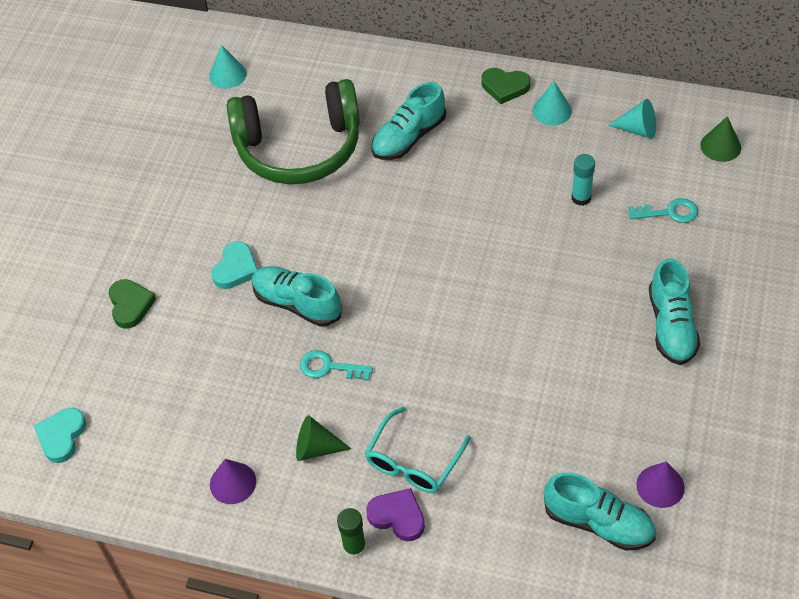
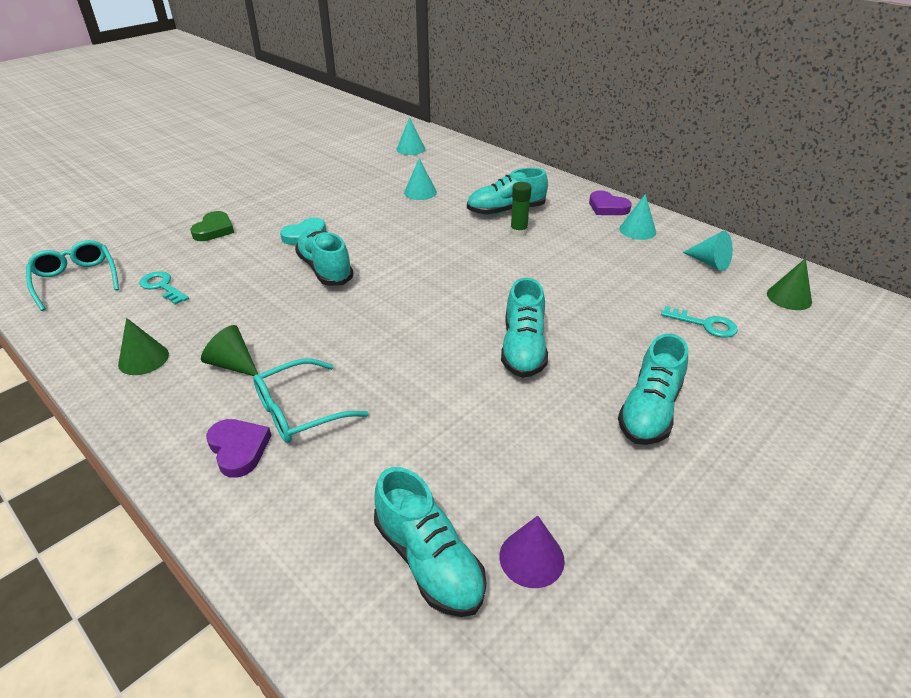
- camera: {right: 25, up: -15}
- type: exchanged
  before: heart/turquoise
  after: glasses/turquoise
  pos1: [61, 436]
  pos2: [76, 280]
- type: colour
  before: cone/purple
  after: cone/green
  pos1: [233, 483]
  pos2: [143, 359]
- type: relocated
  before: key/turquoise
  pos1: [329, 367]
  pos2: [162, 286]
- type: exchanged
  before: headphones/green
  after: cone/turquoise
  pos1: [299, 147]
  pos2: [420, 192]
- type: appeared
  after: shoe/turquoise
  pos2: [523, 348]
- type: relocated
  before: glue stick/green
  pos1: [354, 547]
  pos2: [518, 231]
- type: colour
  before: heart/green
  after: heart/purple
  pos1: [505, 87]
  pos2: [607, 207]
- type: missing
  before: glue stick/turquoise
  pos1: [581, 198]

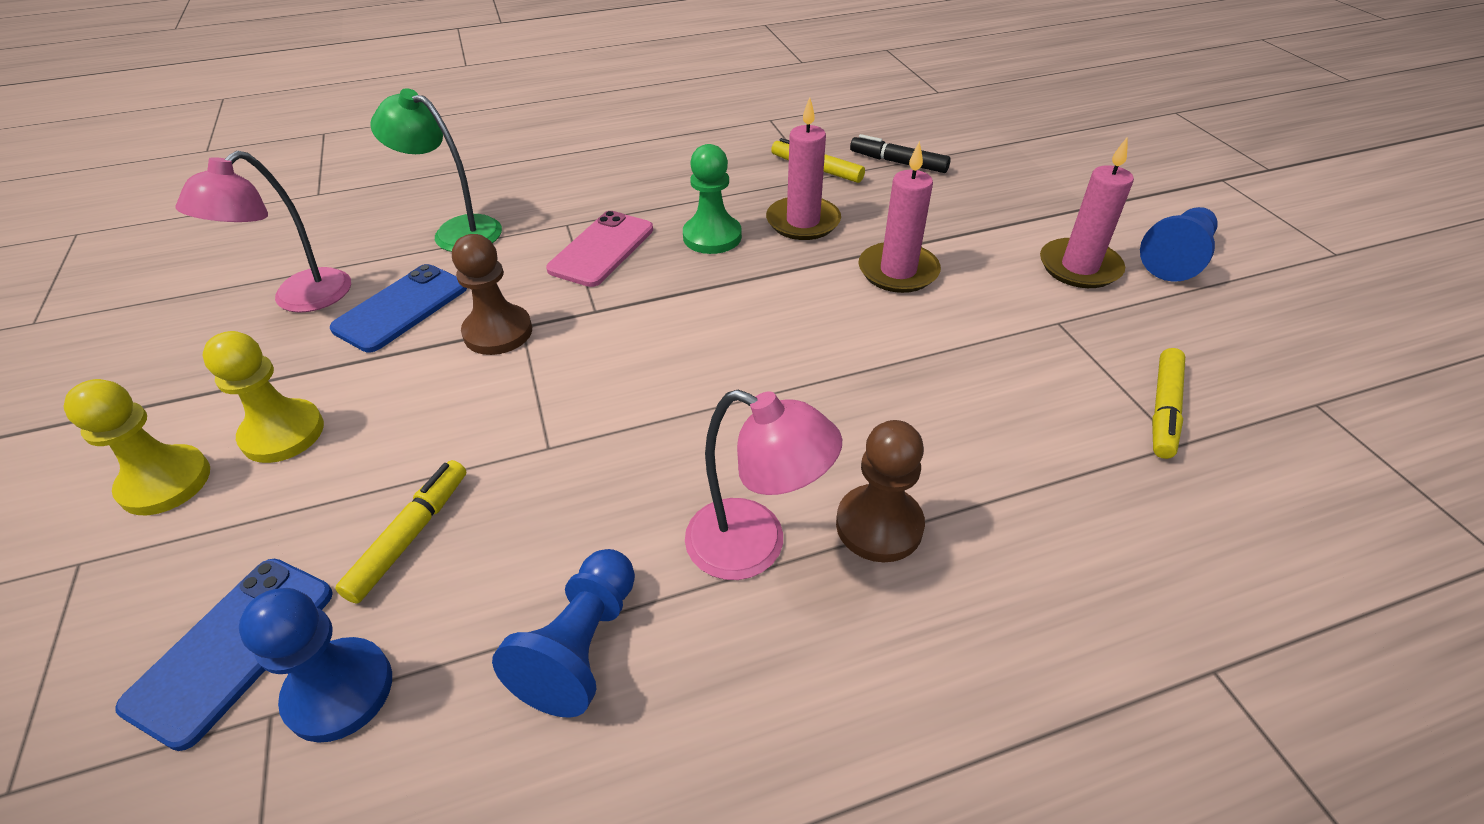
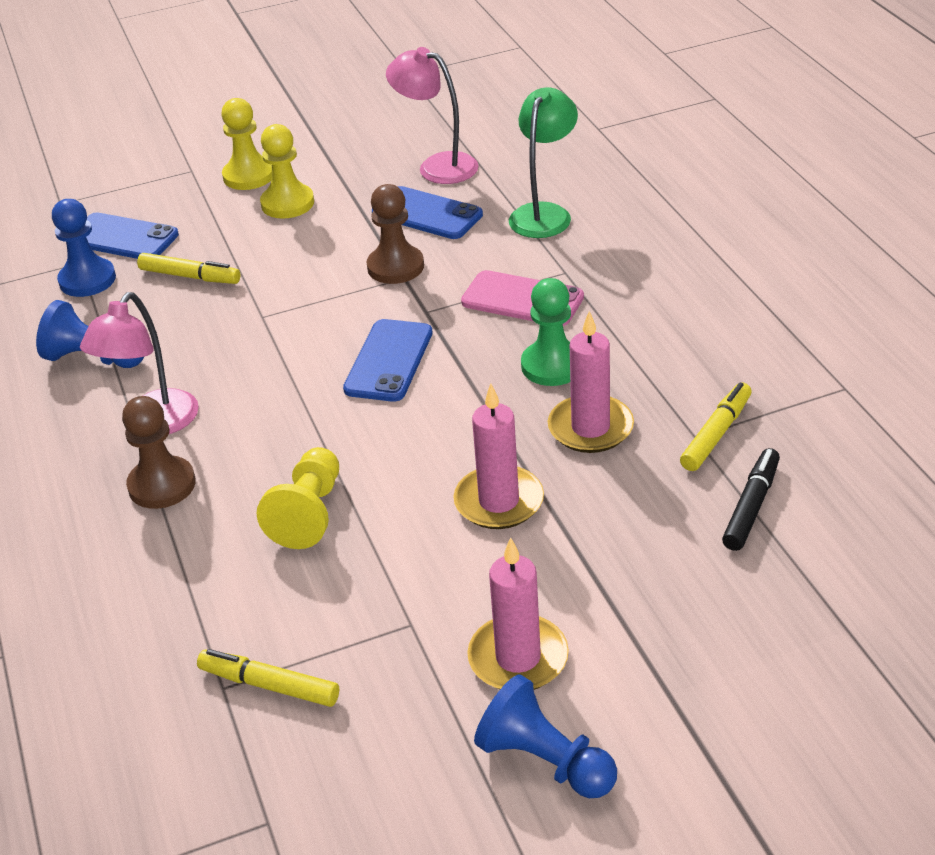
- camera: {right: 90, up: -5}
- type: appeared
  after: pawn/yellow
  pos2: [309, 513]
- type: appeared
  after: phone/blue
  pos2: [389, 361]

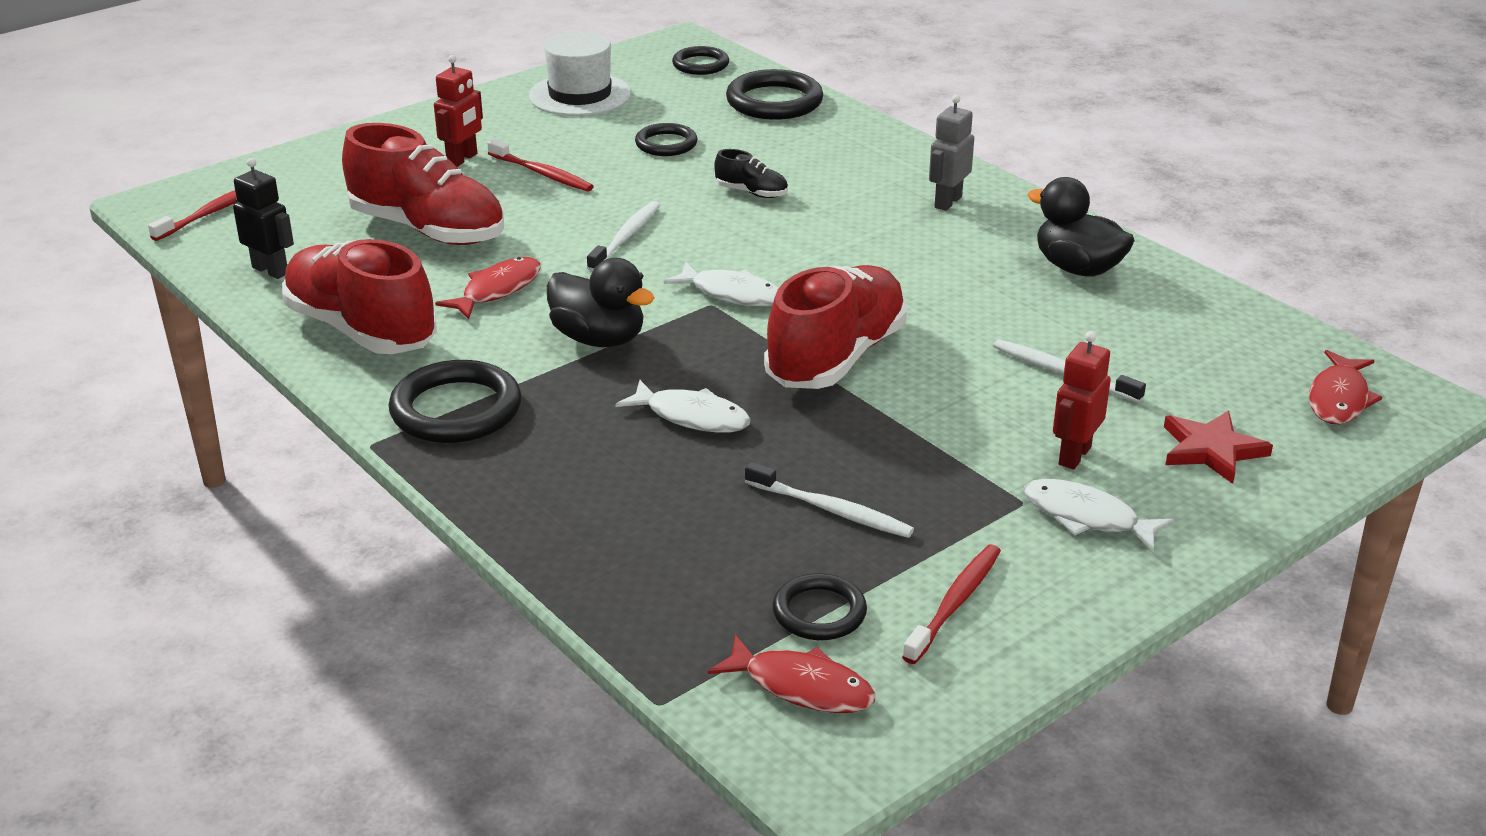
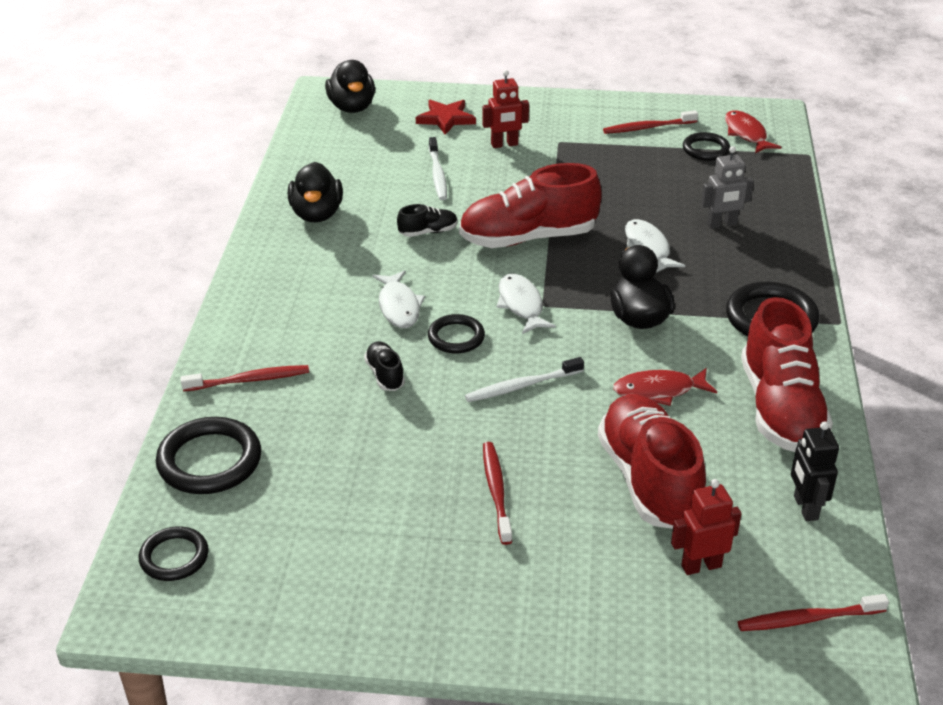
- camera: {right: -135, up: 5}
- type: appeared
  after: toothbrush/red
  pos2: [250, 380]
- type: exchanged
  before: fish/red
  after: duck/black
  pos1: [1339, 398]
  pos2: [352, 107]
- type: relocated
  before: fish/white
  pos1: [1086, 517]
  pos2: [399, 306]
- type: appeared
  after: shoe/black
  pos2: [428, 232]
- type: relocated
  before: ring/black
  pos1: [666, 144]
  pos2: [456, 337]
- type: relocated
  before: robot/red
  pos1: [462, 159]
  pos2: [701, 566]
- type: relocated
  before: robot/grey
  pos1: [947, 202]
  pos2: [722, 224]
- type: missing
  before: hat/white
  pos1: [580, 95]
- type: missing
  before: toothbrush/white
  pos1: [832, 510]

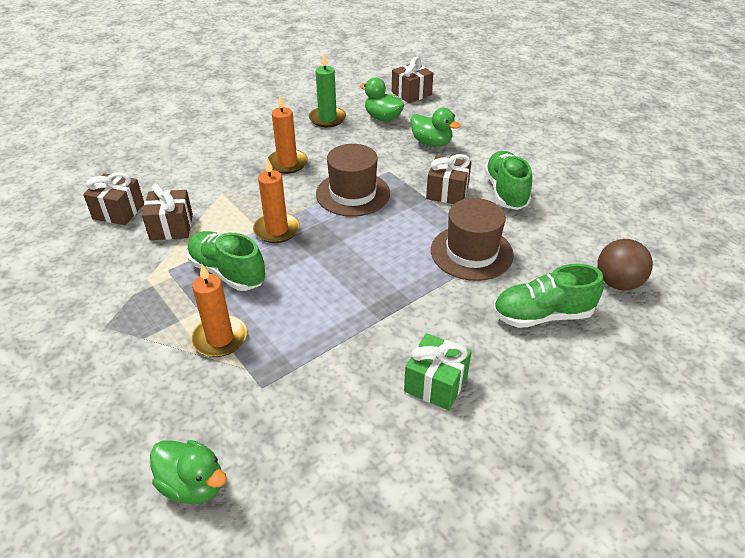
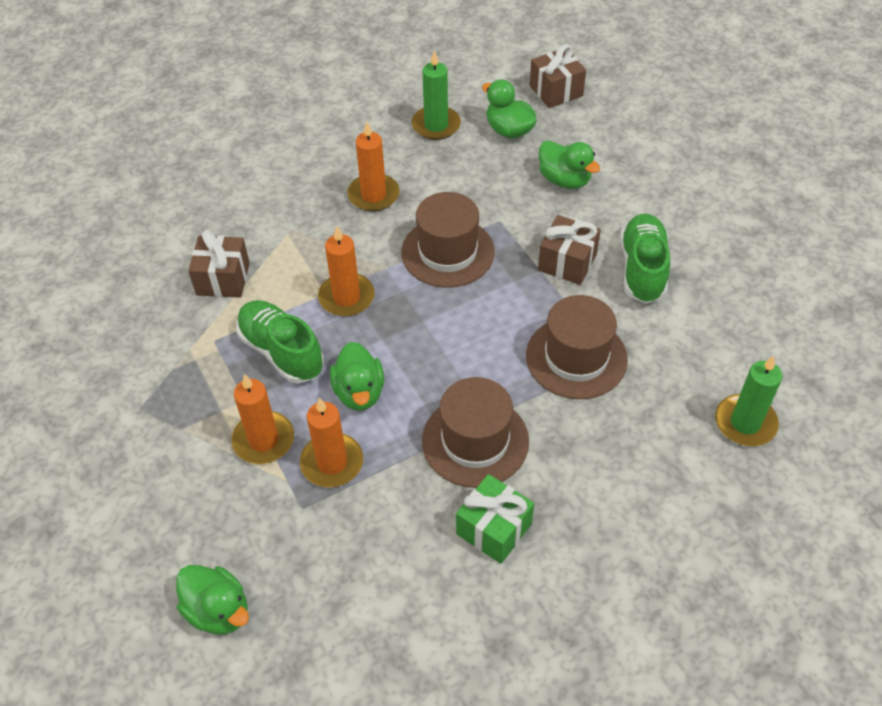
- camera: {right: 10, up: 10}
- type: appeared
  after: candle/orange
  pos2: [332, 462]
- type: appeared
  after: duck/green
  pos2: [359, 392]
- type: appeared
  after: hat/brown
  pos2: [475, 441]
- type: exchanged
  before: ball/brown
  after: candle/green
  pos1: [618, 283]
  pos2: [745, 423]
- type: missing
  before: gift/brown
  pos1: [119, 211]
- type: missing
  before: shoe/green
  pos1: [542, 315]

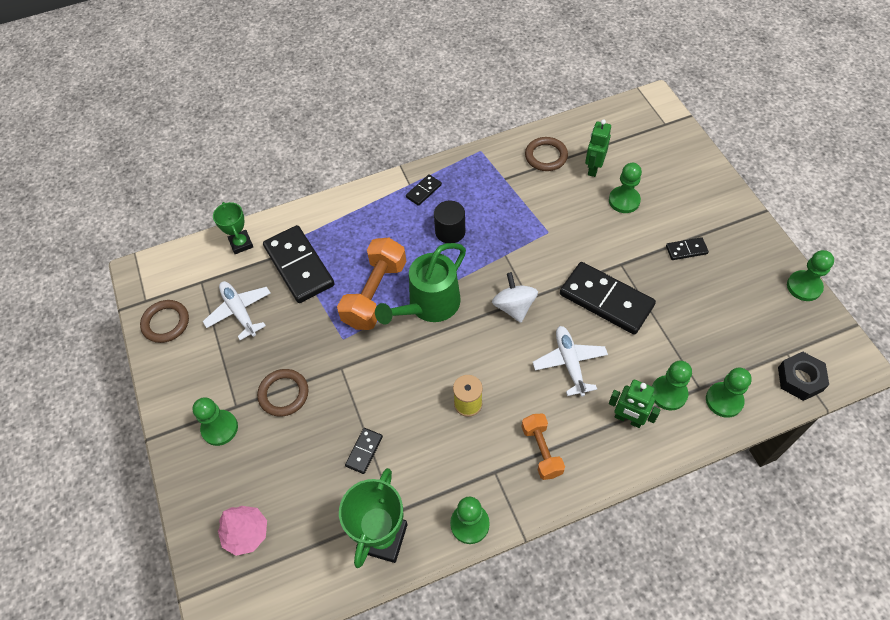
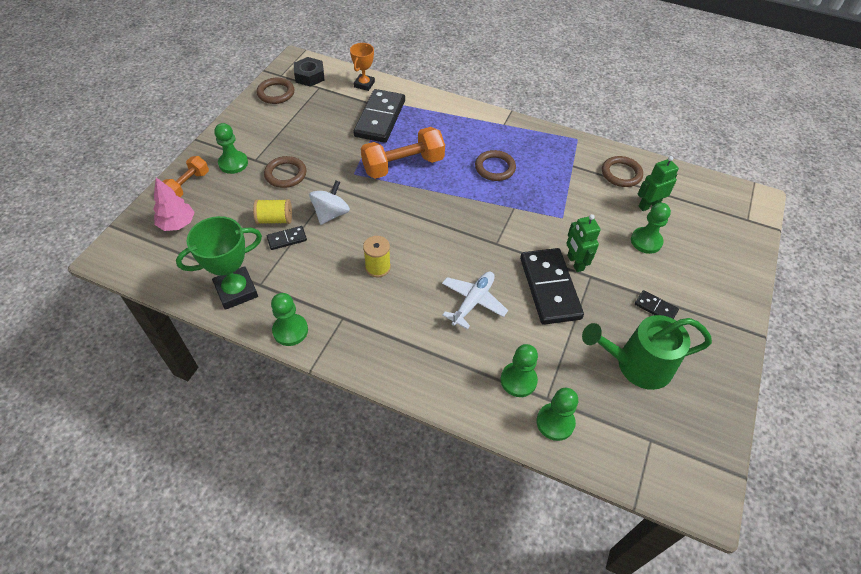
- camera: {right: 40, up: -5}
- type: relocated
  before: dumbbell/orange
  pos1: [541, 451]
  pos2: [187, 185]
- type: appeared
  after: spool/yellow
  pos2: [275, 219]
- type: relocated
  before: nut/black
  pos1: [800, 379]
  pos2: [309, 76]
- type: relocated
  before: spinning top/white
  pos1: [514, 307]
  pos2: [331, 214]
- type: colour
  before: trophy/green
  after: trophy/orange
  pos1: [241, 244]
  pos2: [364, 84]
- type: exchanged
  before: cylinder/black
  after: ring/brown
  pos1: [450, 231]
  pos2: [495, 168]
- type: relocated
  before: robot/green
  pos1: [628, 419]
  pos2: [575, 263]
- type: relocated
  before: watering can/green
  pos1: [429, 305]
  pos2: [636, 365]
- type: missing
  before: plane/white
  pos1: [239, 311]
- type: missing
  before: domino/black
  pos1: [424, 191]
- type: missing
  before: pawn/green
  pos1: [804, 287]

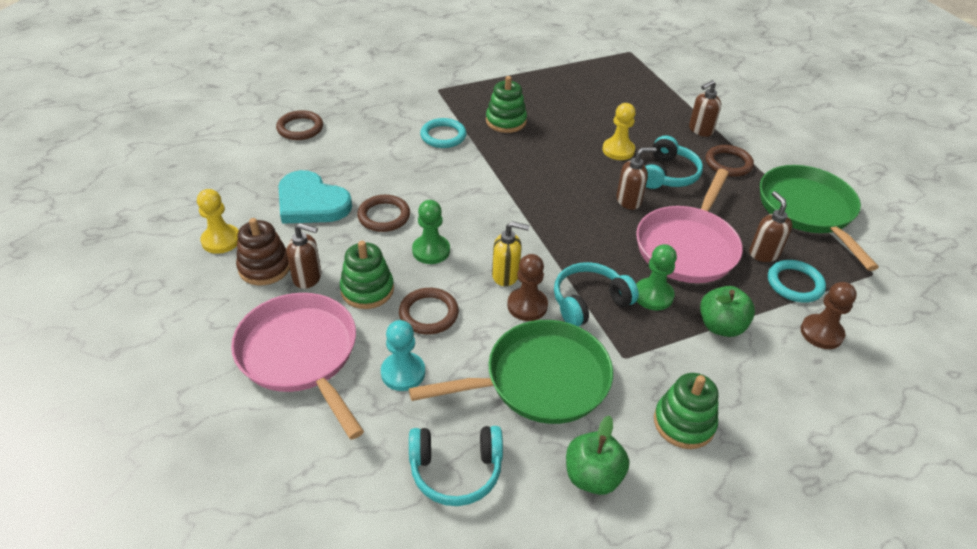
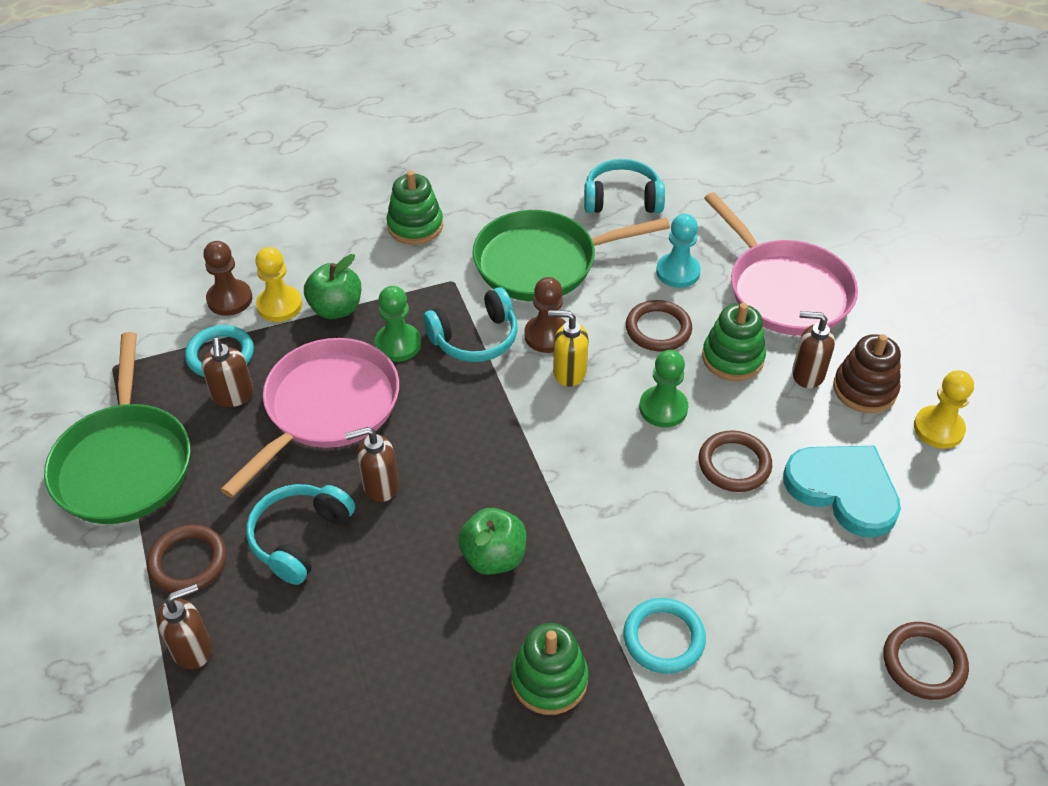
- camera: {right: -175, up: 5}
- type: relocated
  before: pawn/yellow
  pos1: [618, 150]
  pos2: [279, 305]
- type: relocated
  before: apple/green
  pos1: [592, 476]
  pos2: [493, 557]

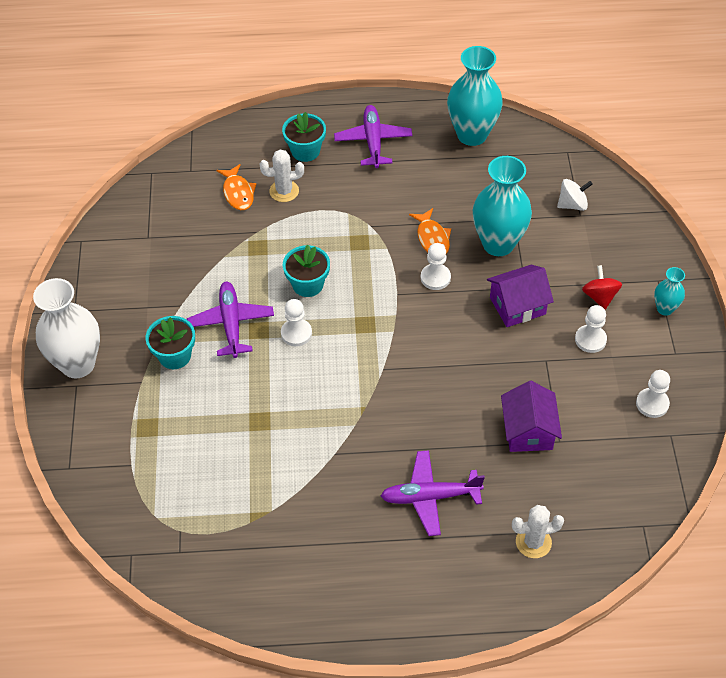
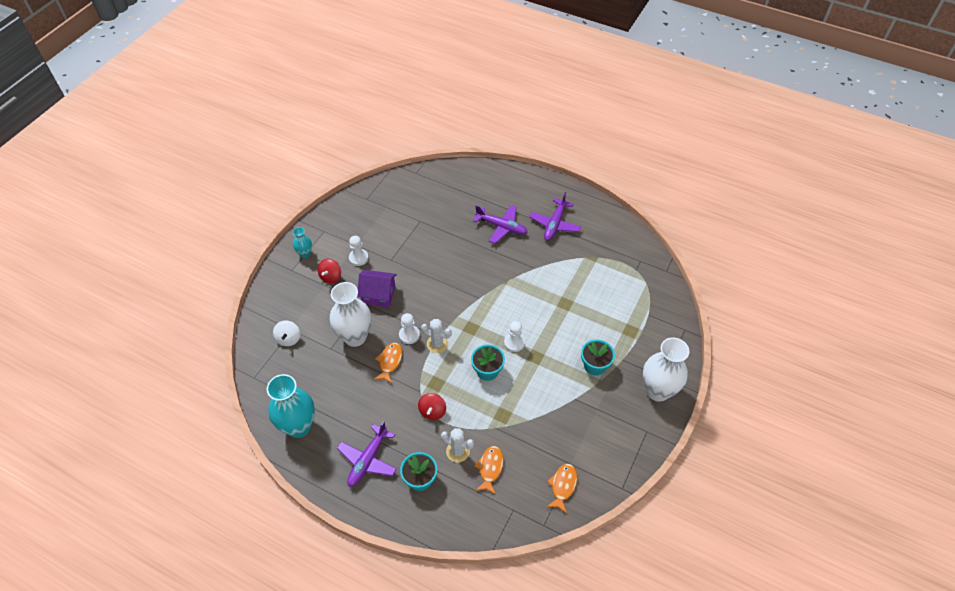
- camera: {right: -150, up: 0}
- type: spun
  before: spinning top/white
  pos1: [572, 204]
  pos2: [288, 339]
  turn: -105
- type: colour
  before: vase/turquoise
  after: vase/white
  pos1: [498, 244]
  pos2: [355, 337]
- type: appeared
  after: spinning top/red
  pos2: [432, 411]
- type: relocated
  before: cactus/white
  pos1: [533, 542]
  pos2: [437, 344]
- type: relocated
  before: plane/purple
  pos1: [231, 323]
  pos2: [554, 224]
- type: appeared
  after: fish/orange
  pos2: [563, 486]
- type: missing
  before: house/purple
  pos1: [528, 431]
- type: missing
  before: pawn/white
  pos1: [652, 404]

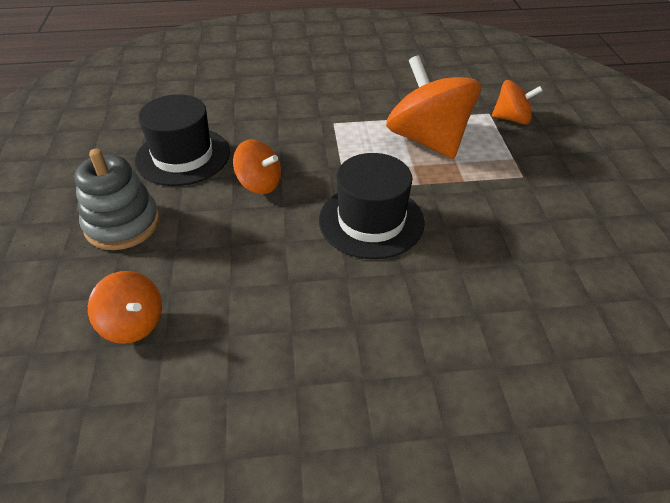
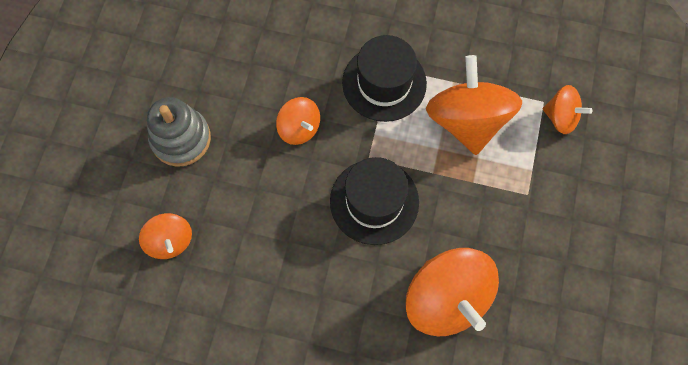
- camera: {right: 20, up: 25}
- type: relocated
  before: hat/black
  pos1: [183, 156]
  pos2: [384, 83]
- type: appeared
  after: spinning top/orange
  pos2: [446, 299]

